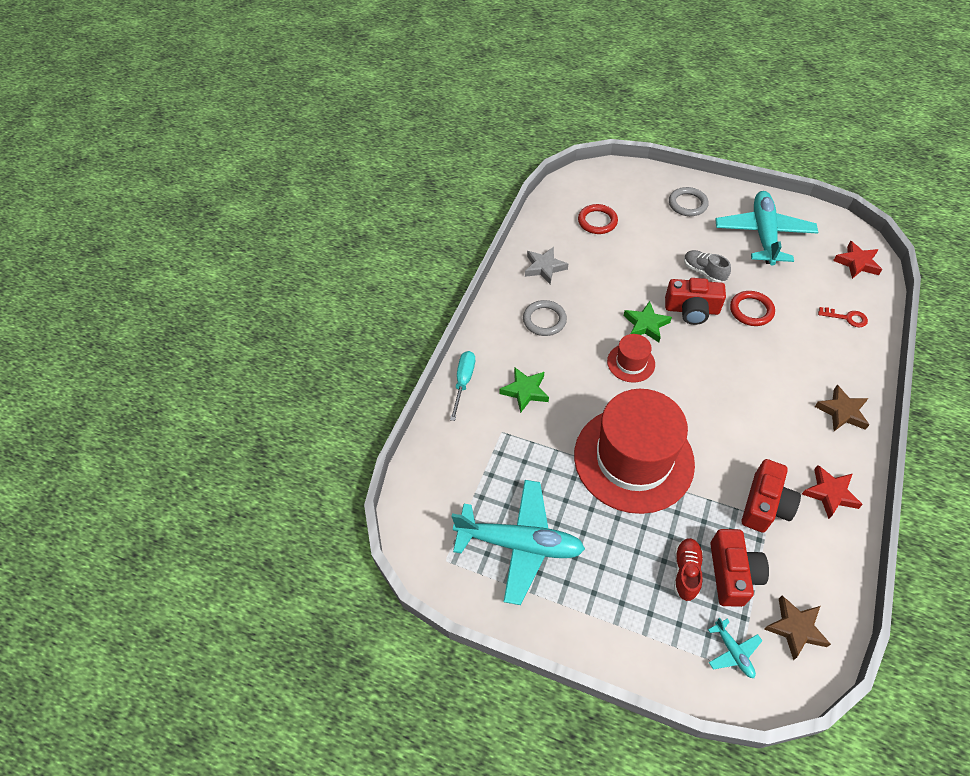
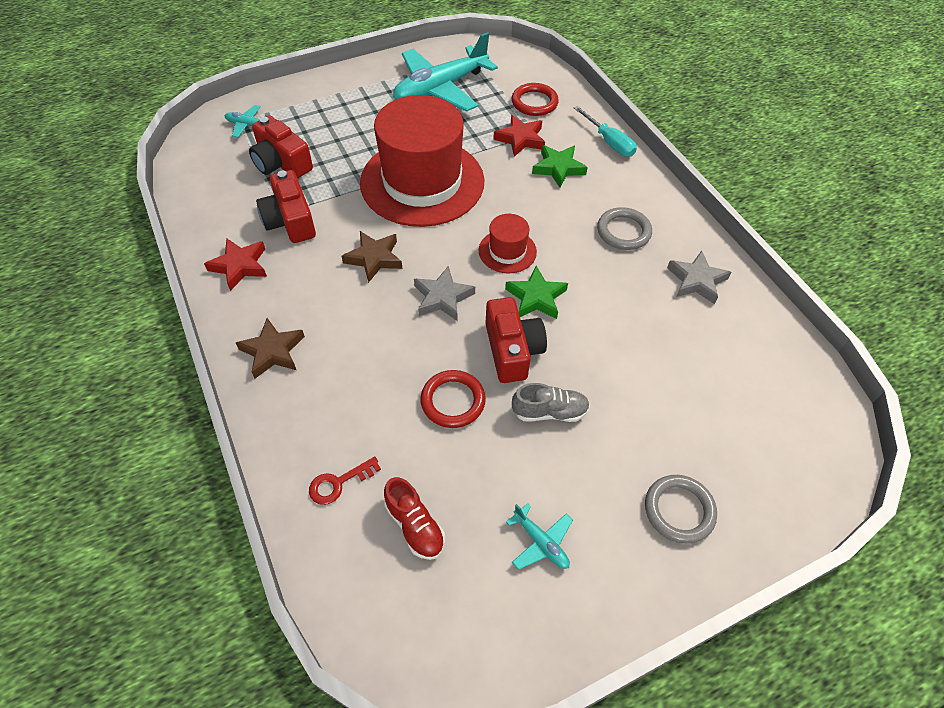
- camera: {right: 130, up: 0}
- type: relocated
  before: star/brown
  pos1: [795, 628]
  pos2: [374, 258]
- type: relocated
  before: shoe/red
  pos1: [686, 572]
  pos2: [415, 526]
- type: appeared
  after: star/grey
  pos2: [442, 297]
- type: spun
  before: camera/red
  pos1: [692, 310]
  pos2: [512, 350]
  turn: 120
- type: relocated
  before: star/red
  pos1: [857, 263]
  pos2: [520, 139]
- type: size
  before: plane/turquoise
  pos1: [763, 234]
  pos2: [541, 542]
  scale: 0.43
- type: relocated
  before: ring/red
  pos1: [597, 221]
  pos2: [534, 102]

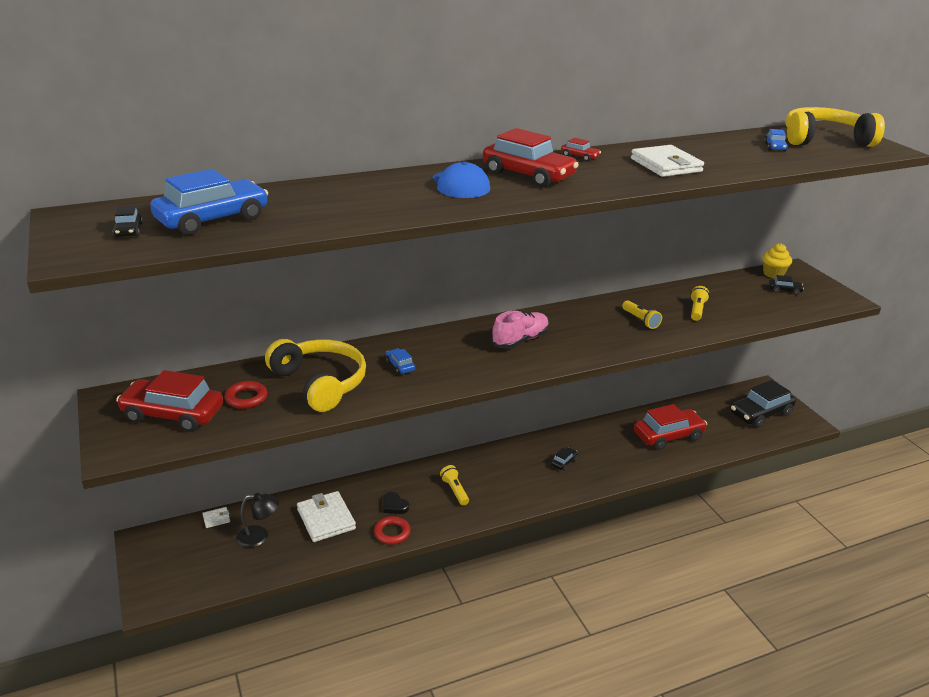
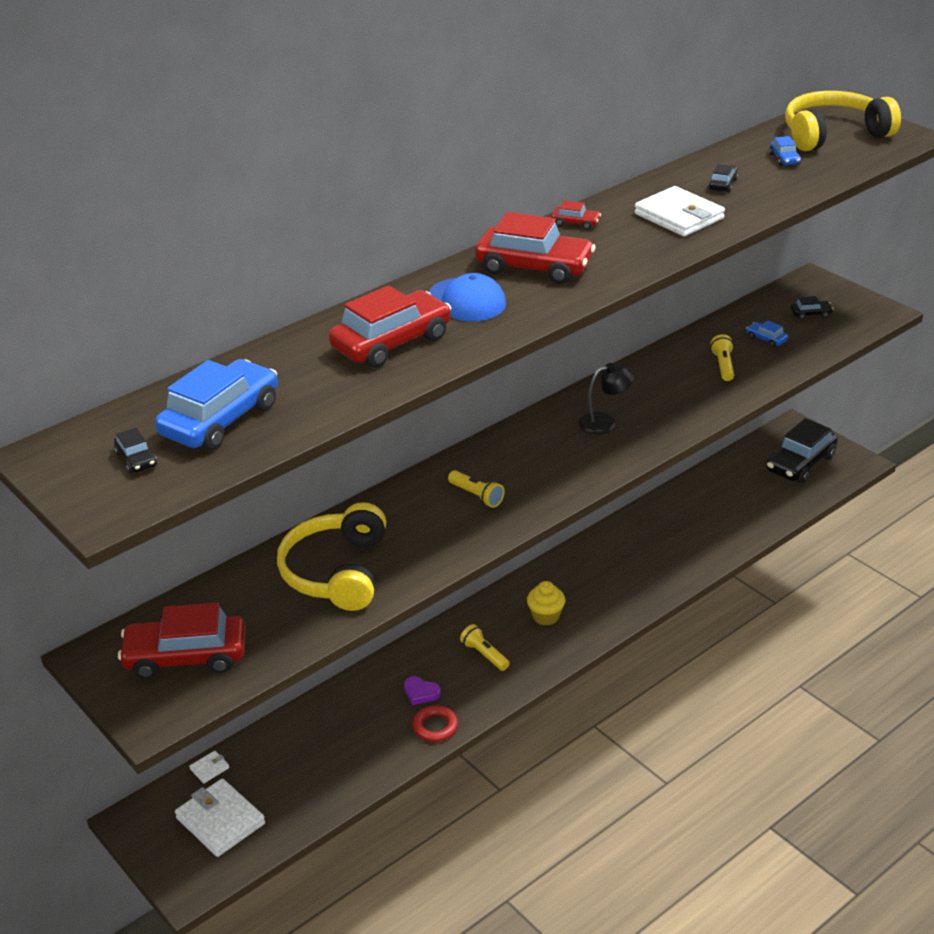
- camera: {right: -15, up: 5}
- type: relocated
  before: wallet/white
  pos1: [326, 519]
  pos2: [220, 821]
- type: spun
  before: headphones/yellow
  pos1: [320, 383]
  pos2: [336, 572]
  turn: -120
- type: relocated
  before: car/red
  pos1: [668, 436]
  pos2: [392, 342]
- type: colour
  before: heart/black
  after: heart/purple
  pos1: [394, 505]
  pos2: [421, 693]
- type: relocated
  before: flashlight/yellow
  pos1: [640, 320]
  pos2: [477, 496]
- type: relocated
  before: cupcake/yellow
  pos1: [773, 274]
  pos2: [546, 616]
- type: relocated
  before: lamp/black
  pos1: [259, 537]
  pos2: [605, 422]
- type: relocated
  before: car/black
  pos1: [564, 462]
  pos2: [723, 184]
- type: relocated
  before: car/blue
  pos1: [400, 366]
  pos2: [766, 339]
- type: missing
  before: ring/red
  pos1: [246, 398]
- type: missing
  before: shoe/pink
  pos1: [520, 340]

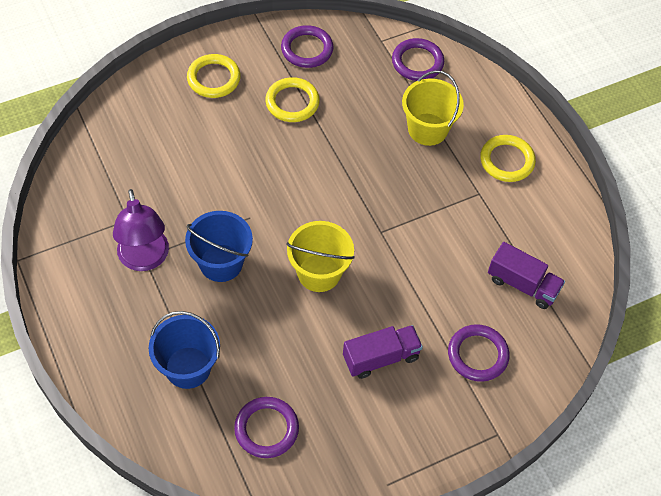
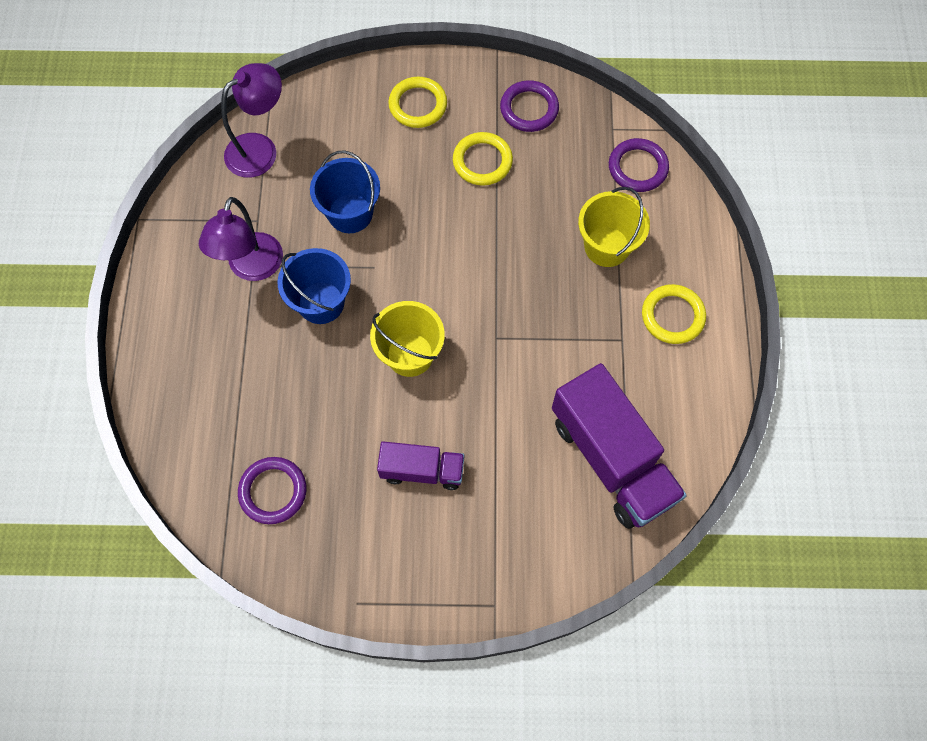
- camera: {right: 30, up: 10}
- type: appeared
  after: lamp/purple
  pos2: [260, 149]
- type: relocated
  before: bucket/blue
  pos1: [188, 367]
  pos2: [350, 213]
- type: size
  before: truck/purple
  pos1: [522, 284]
  pos2: [611, 459]
  scale: 1.81
- type: missing
  before: ring/purple
  pos1: [477, 355]

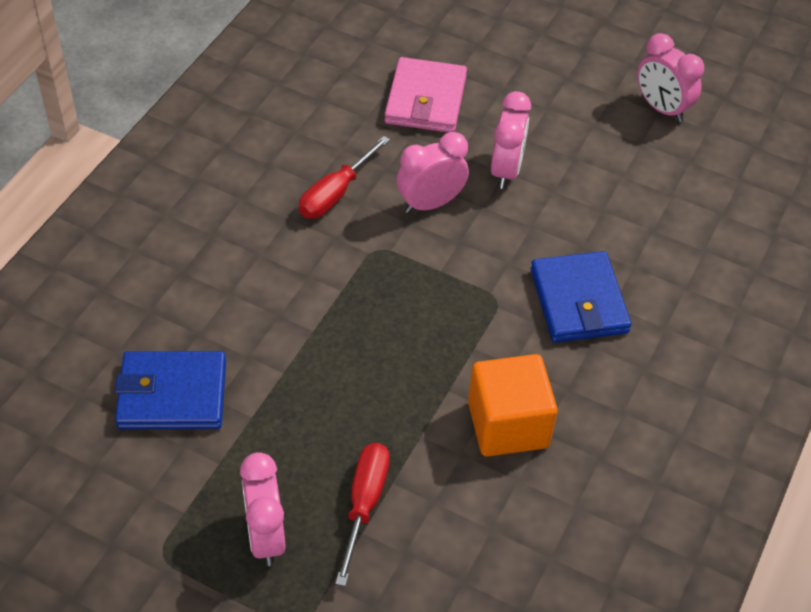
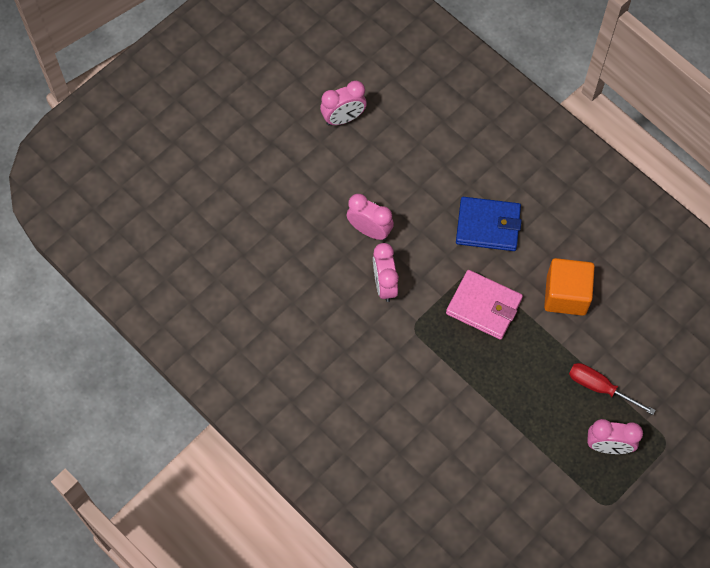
- camera: {right: -70, up: 15}
- type: relocated
  before: wallet/pink
  pos1: [425, 100]
  pos2: [484, 306]
- type: missing
  before: wallet/blue
  pos1: [172, 394]
- type: missing
  before: screwdriver/red
  pos1: [335, 194]

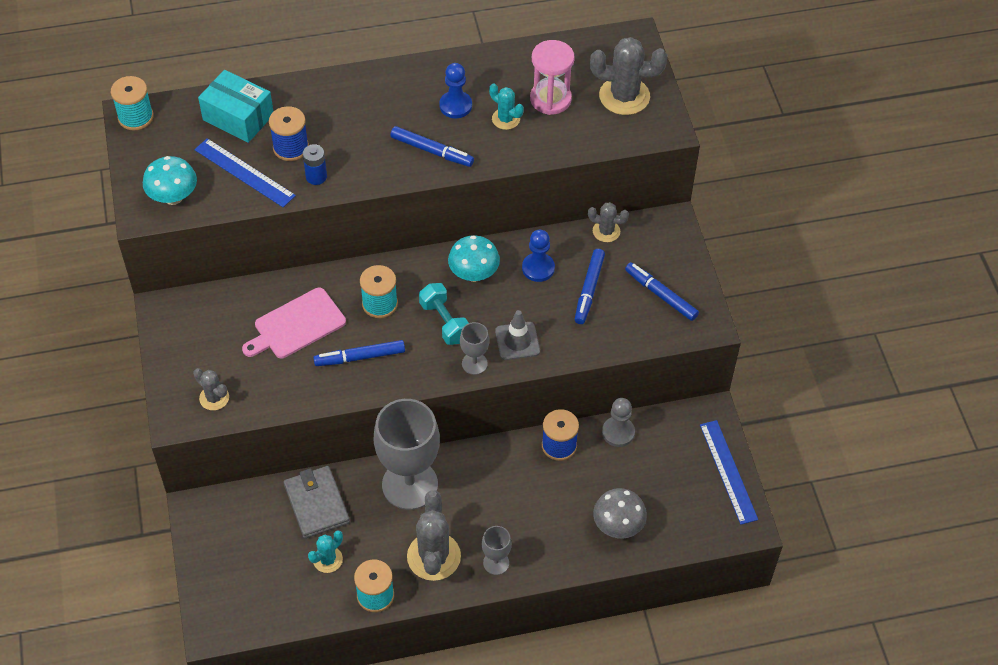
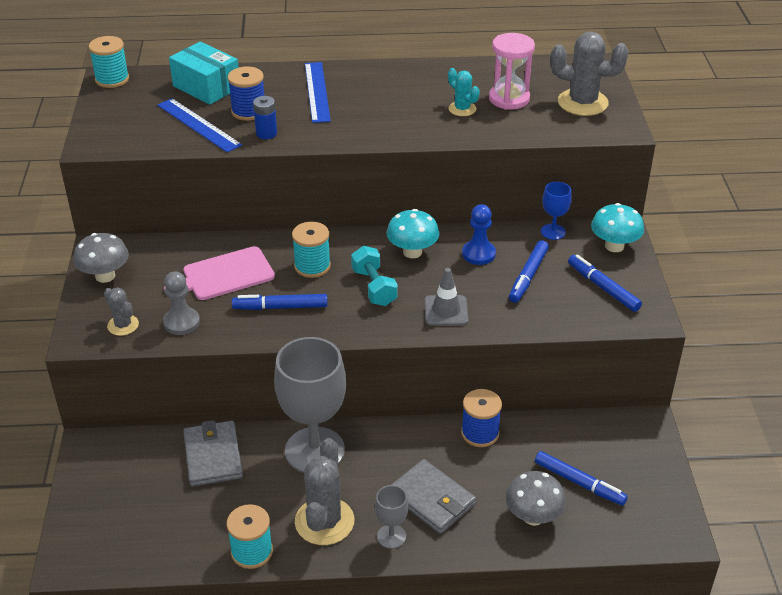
- camera: {right: 10, up: -15}
- type: appeared
  after: mushroom/grey
  pos2: [105, 276]
- type: relocated
  before: pawn/grey
  pos1: [618, 432]
  pos2: [181, 322]
- type: relocated
  before: ruler/blue
  pos1: [728, 471]
  pos2: [317, 92]
- type: appeared
  after: wallet/grey
  pos2: [431, 499]
- type: relocated
  before: marker/blue
  pos1: [432, 151]
  pos2: [579, 483]
- type: exchanged
  before: cactus/grey
  after: goblet/blue
  pos1: [606, 231]
  pos2: [553, 232]
- type: relocated
  before: mushroom/turquoise
  pos1: [173, 197]
  pos2: [614, 246]
- type: missing
  before: cactus/turquoise
  pos1: [328, 559]
- type: missing
  before: pawn/blue
  pos1: [455, 106]
- type: missing
  before: goblet/grey
  pos1: [474, 363]

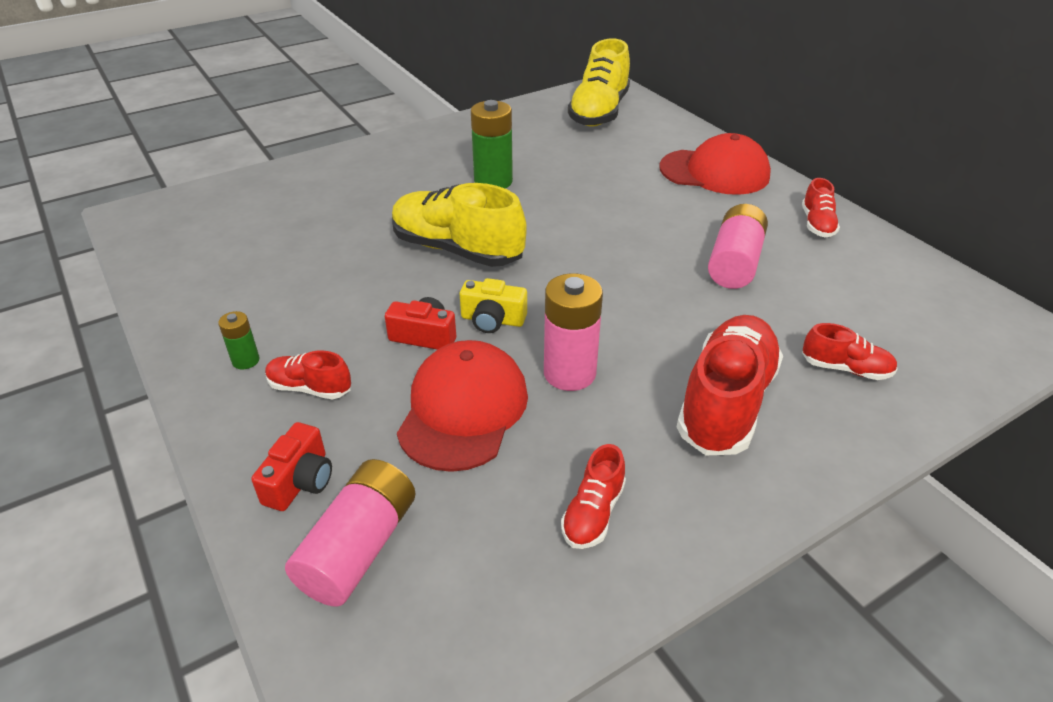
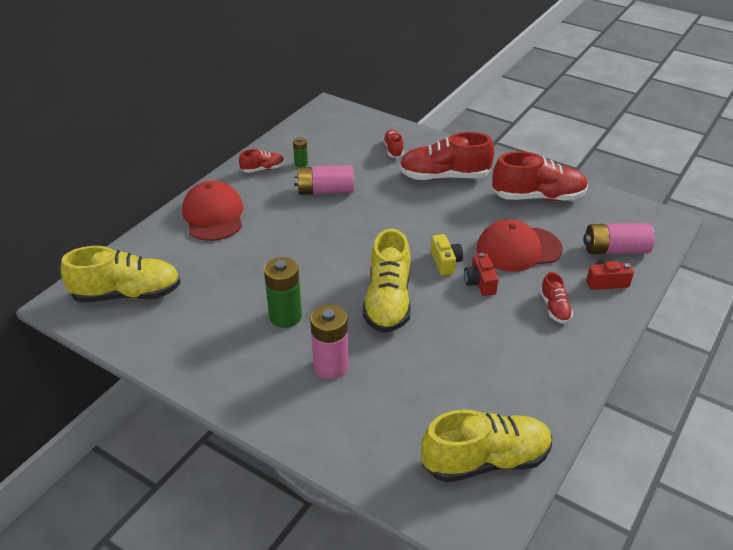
- camera: {right: -115, up: 0}
- type: relocated
  before: battery/green
  pos1: [246, 360]
  pos2: [301, 164]
- type: relocated
  before: battery/pink
  pos1: [569, 373]
  pos2: [331, 366]
- type: appeared
  after: shoe/yellow
  pos2: [485, 460]
- type: size
  before: shoe/red
  pos1: [593, 513]
  pos2: [538, 197]
  scale: 2.02

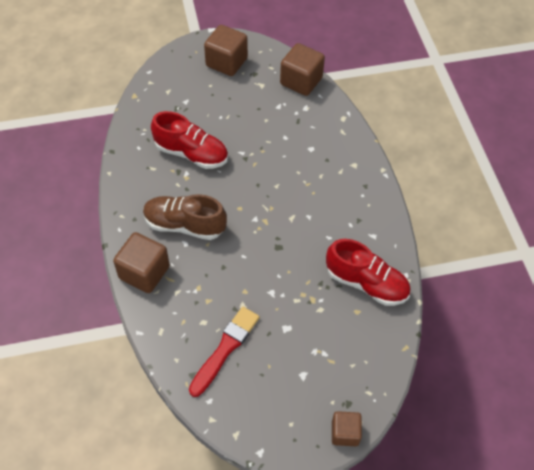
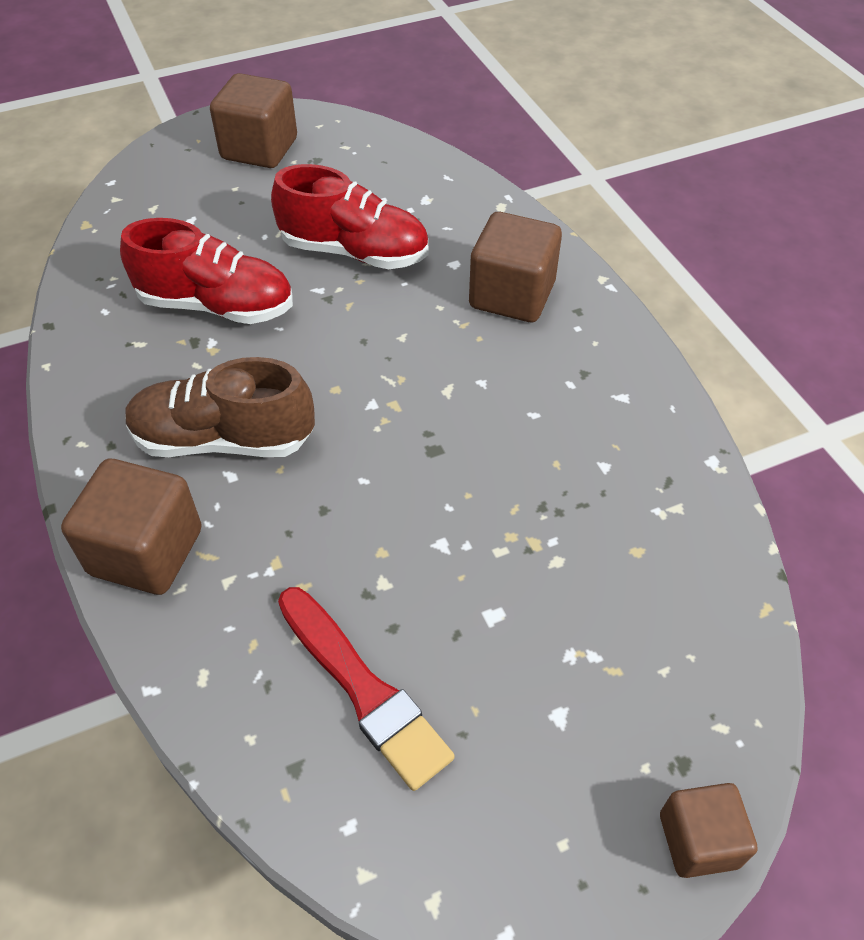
- camera: {right: -10, up: -5}
- type: relocated
  before: shoe/red
  pos1: [366, 283]
  pos2: [354, 252]
- type: spun
  before: brush/red
  pos1: [225, 348]
  pos2: [363, 689]
  turn: 120
- type: relocated
  before: cube/brown
  pos1: [301, 81]
  pos2: [512, 295]

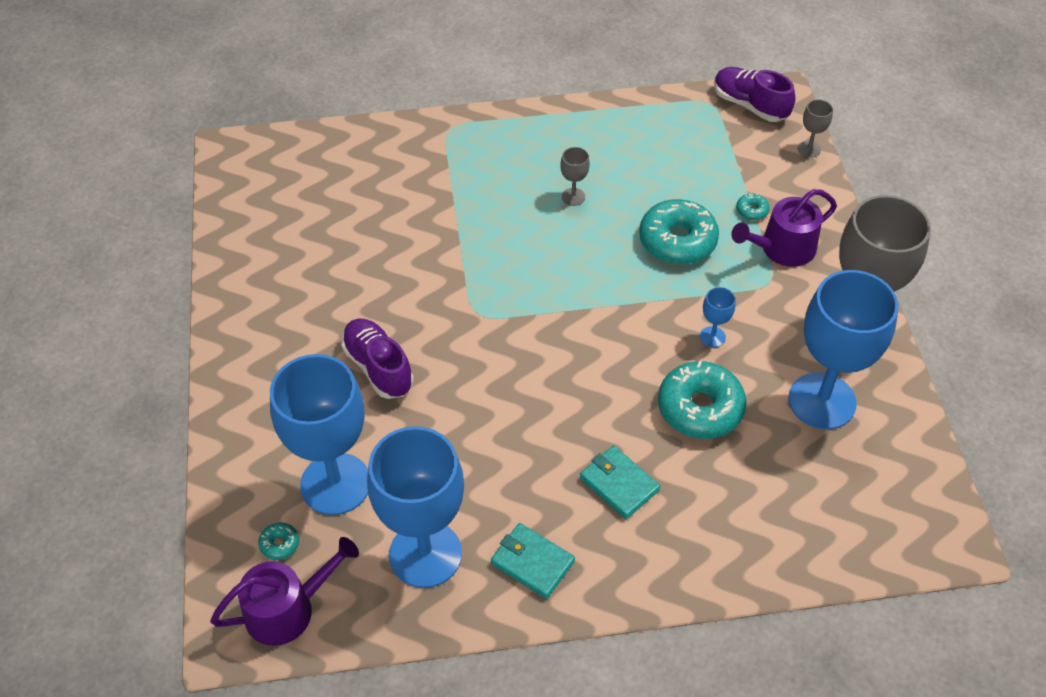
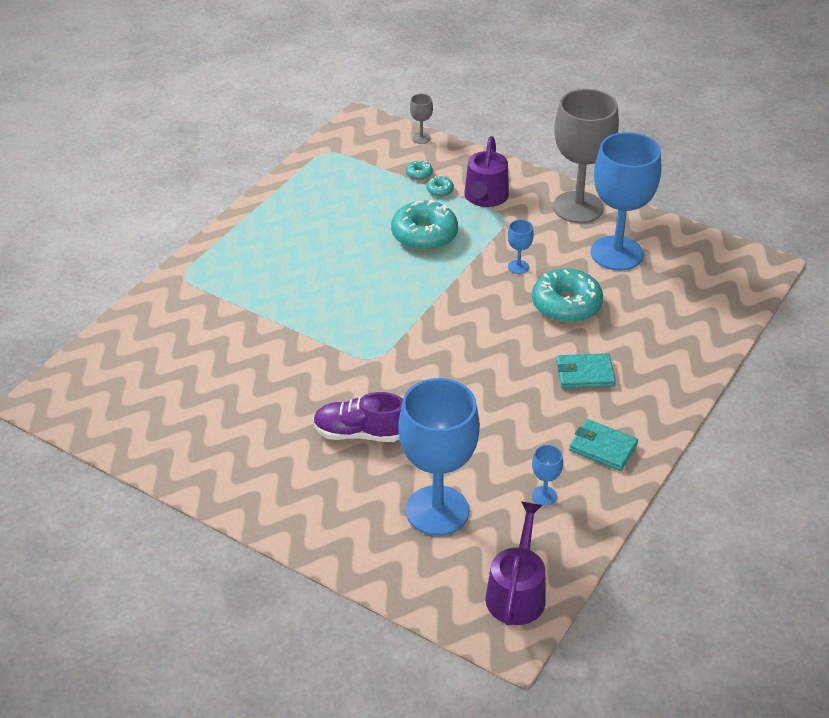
- camera: {right: -50, up: -10}
- type: relocated
  before: donut/turquoise
  pos1: [279, 544]
  pos2: [419, 174]
- type: size
  before: goblet/blue
  pos1: [425, 554]
  pos2: [544, 496]
  scale: 0.4
- type: spun
  before: wallet/turquoise
  pos1: [532, 562]
  pos2: [603, 447]
  turn: 45
- type: missing
  before: goblet/grey
  pos1: [573, 197]
- type: missing
  before: shoe/purple
  pos1: [750, 105]

